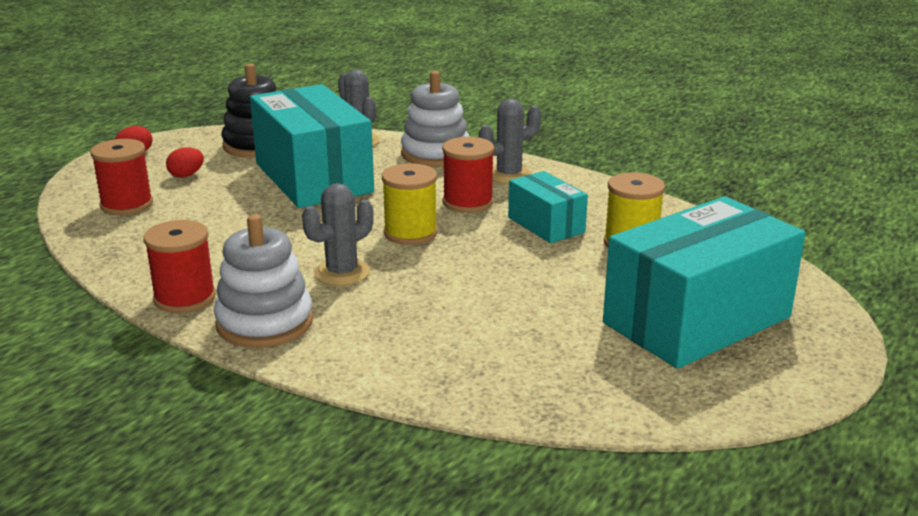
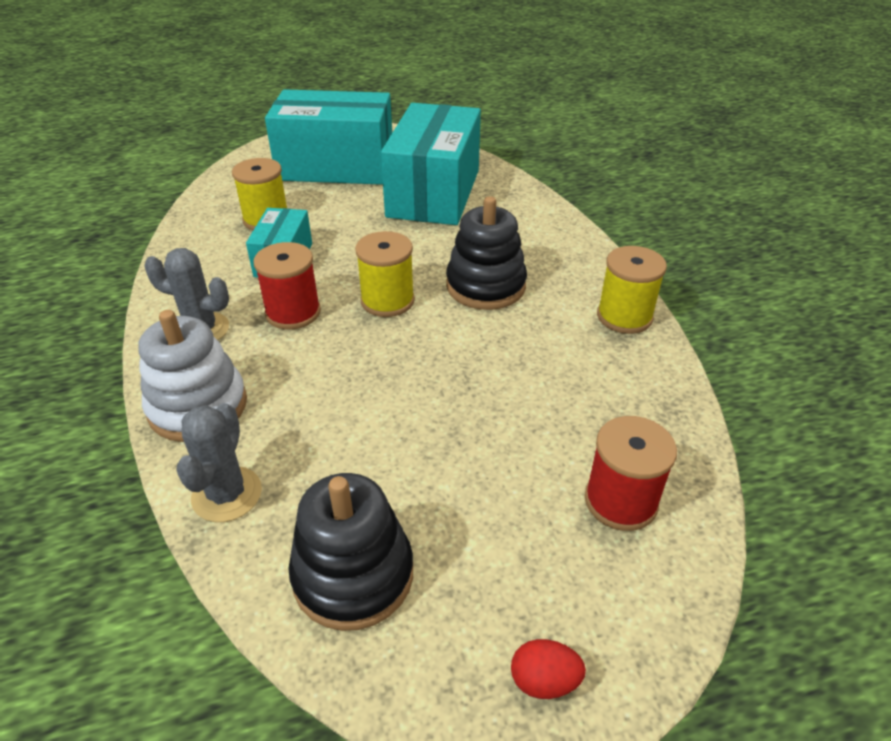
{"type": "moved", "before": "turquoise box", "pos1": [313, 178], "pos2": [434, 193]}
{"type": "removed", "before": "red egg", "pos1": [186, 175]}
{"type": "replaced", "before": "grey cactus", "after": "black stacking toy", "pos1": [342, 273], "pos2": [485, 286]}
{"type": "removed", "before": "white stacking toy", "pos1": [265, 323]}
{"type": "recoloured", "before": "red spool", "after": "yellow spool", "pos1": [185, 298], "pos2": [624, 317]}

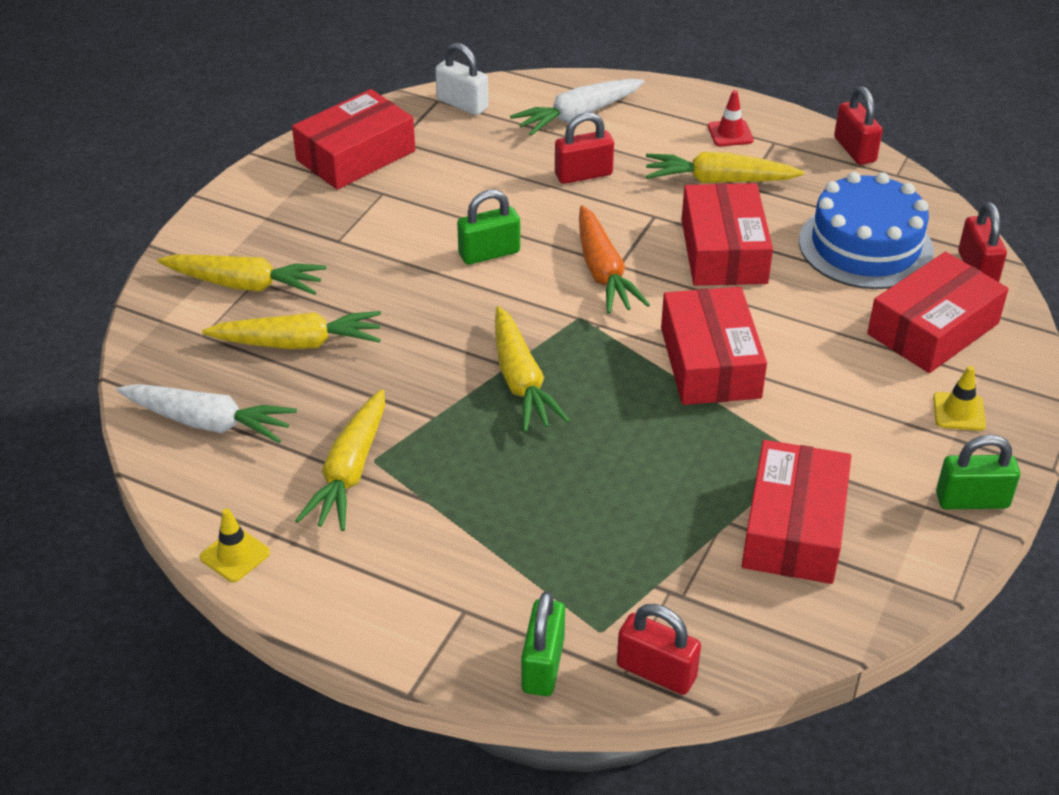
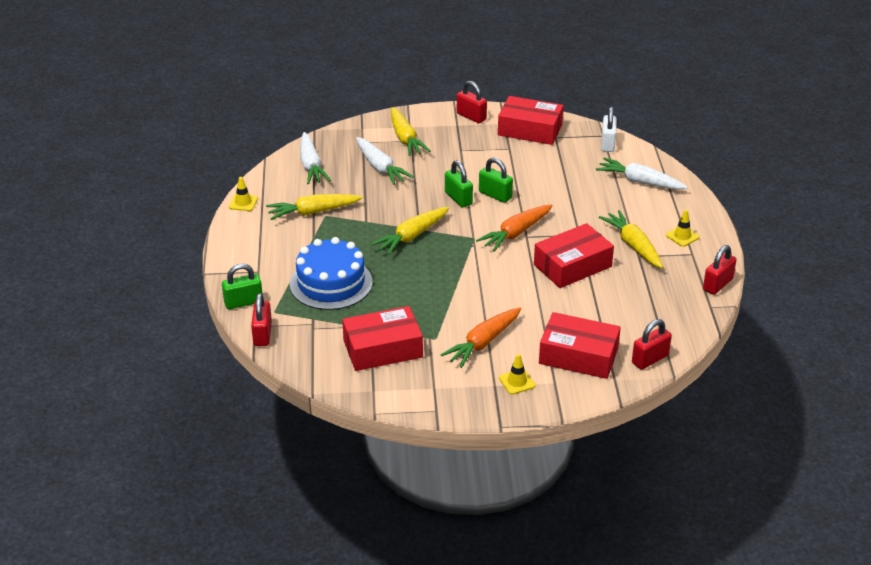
{"type": "recoloured", "before": "red traffic cone", "after": "yellow traffic cone", "pos1": [730, 133], "pos2": [682, 236]}
{"type": "moved", "before": "red padlock", "pos1": [583, 174], "pos2": [471, 116]}
{"type": "moved", "before": "blue cake", "pos1": [865, 246], "pos2": [331, 283]}
{"type": "removed", "before": "red box", "pos1": [710, 362]}
{"type": "recoloured", "before": "yellow carrot", "after": "white carrot", "pos1": [298, 343], "pos2": [380, 167]}
{"type": "moved", "before": "green padlock", "pos1": [972, 500], "pos2": [458, 198]}
{"type": "added", "after": "orange carrot", "pos2": [483, 343]}

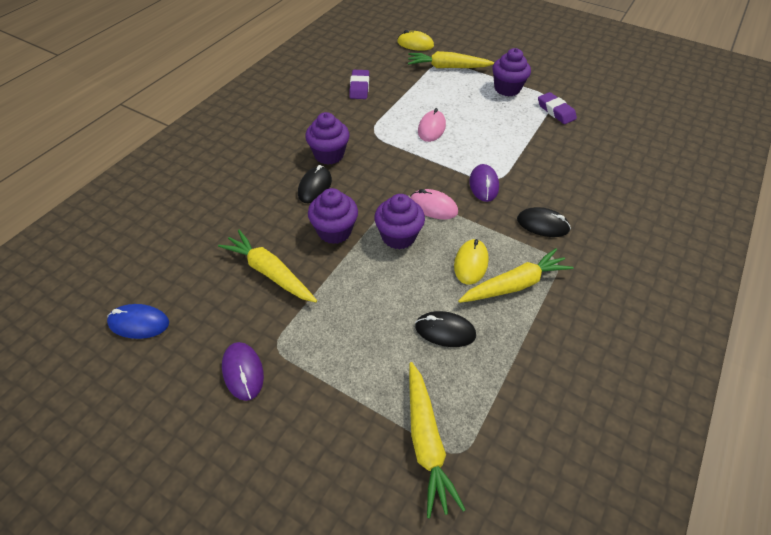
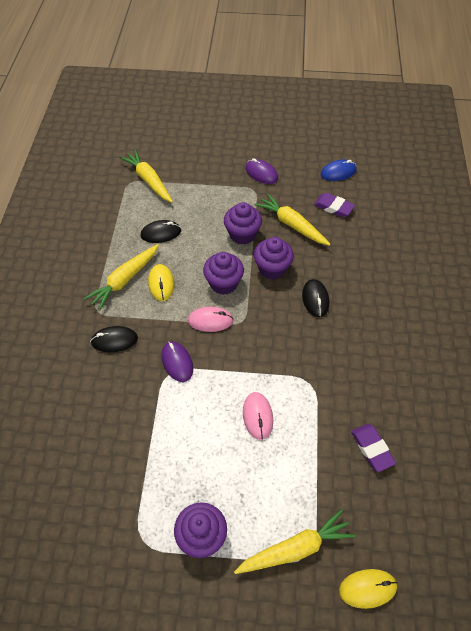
{"type": "moved", "before": "purple eraser", "pos1": [555, 111], "pos2": [333, 207]}
{"type": "moved", "before": "purple cupcake", "pos1": [329, 155], "pos2": [242, 234]}
{"type": "turned", "before": "yellow carrot", "pos1": [270, 272], "pos2": [292, 225], "turn": -150}

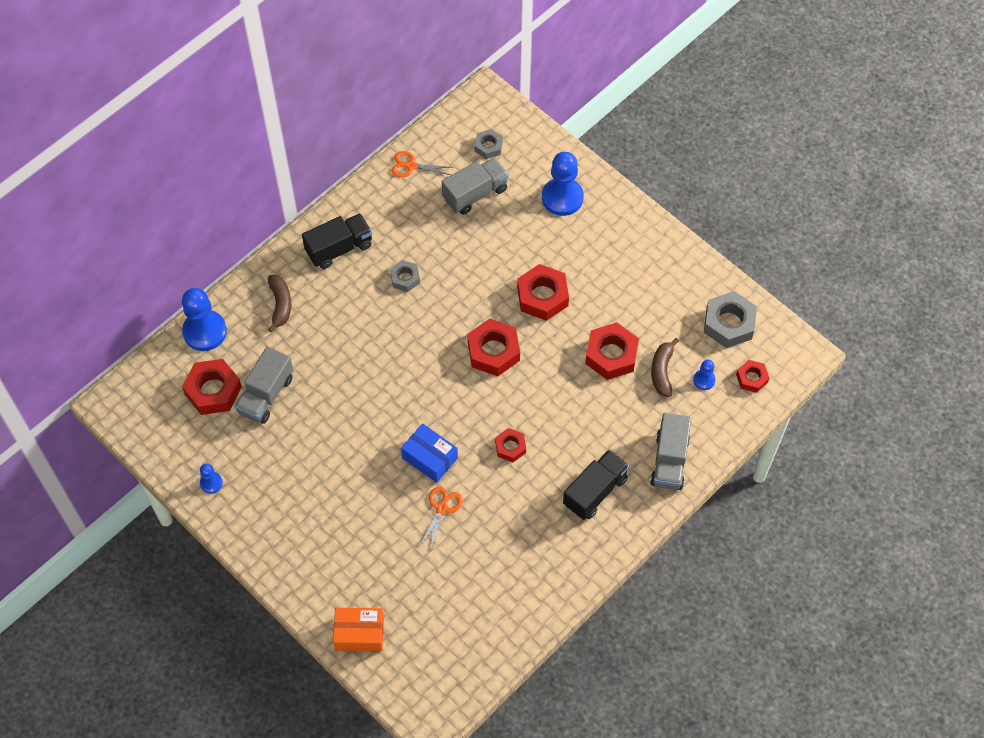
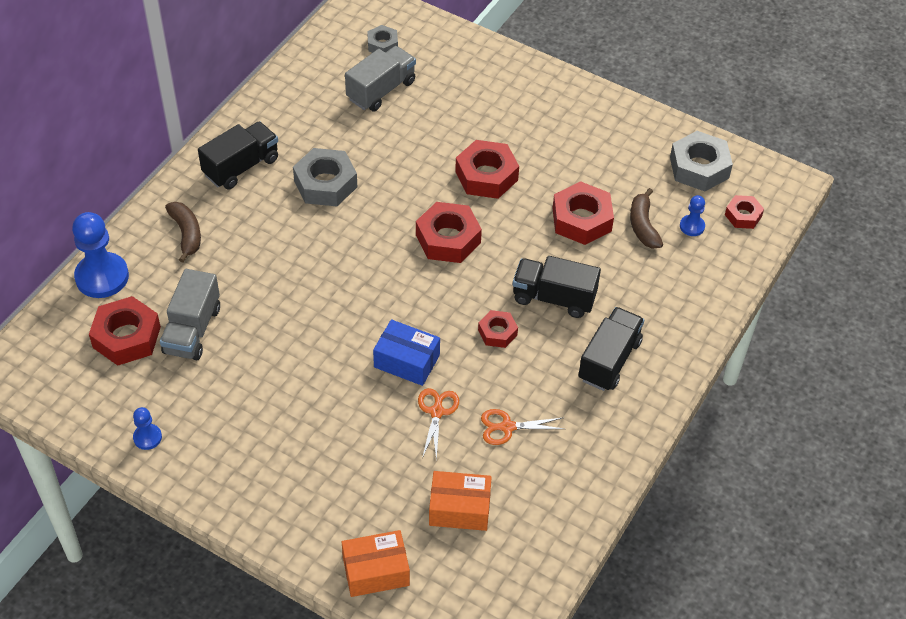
{"type": "moved", "before": "orange scissors", "pos1": [411, 166], "pos2": [506, 427]}
{"type": "removed", "before": "blue pawn", "pos1": [562, 198]}
{"type": "resized", "before": "grey nut", "pos1": [405, 278], "pos2": [325, 184], "scale": 1.74}
{"type": "removed", "before": "grey truck", "pos1": [669, 461]}
{"type": "added", "after": "black truck", "pos2": [554, 298]}
{"type": "added", "after": "orange box", "pos2": [459, 509]}

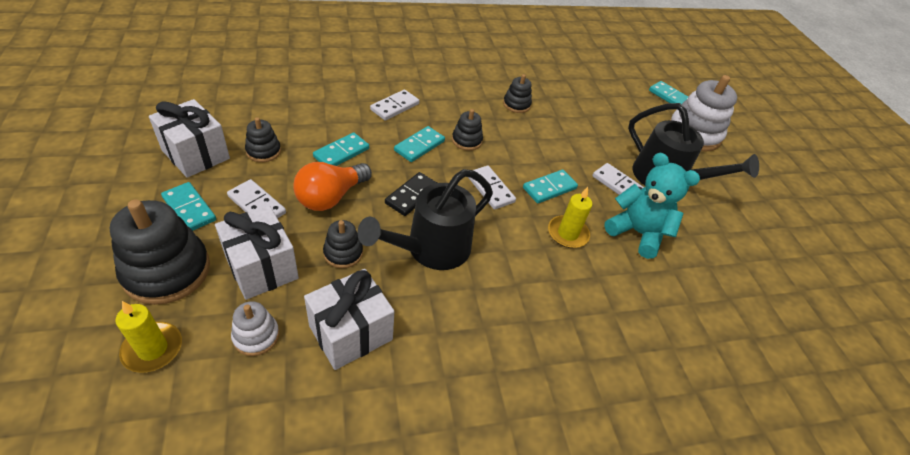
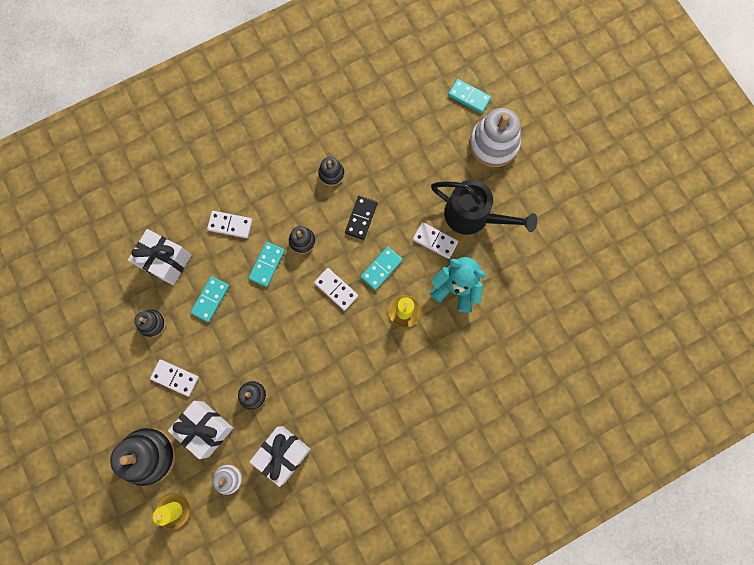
{"type": "turned", "before": "white domino", "pos1": [395, 107], "pos2": [230, 225], "turn": 75}
{"type": "moved", "before": "white gift", "pos1": [196, 154], "pos2": [165, 261]}
{"type": "removed", "before": "orange light bulb", "pos1": [331, 197]}
{"type": "removed", "before": "black watering can", "pos1": [430, 249]}
{"type": "moved", "before": "black domino", "pos1": [412, 196], "pos2": [361, 218]}
{"type": "removed", "before": "turquoise domino", "pos1": [189, 209]}

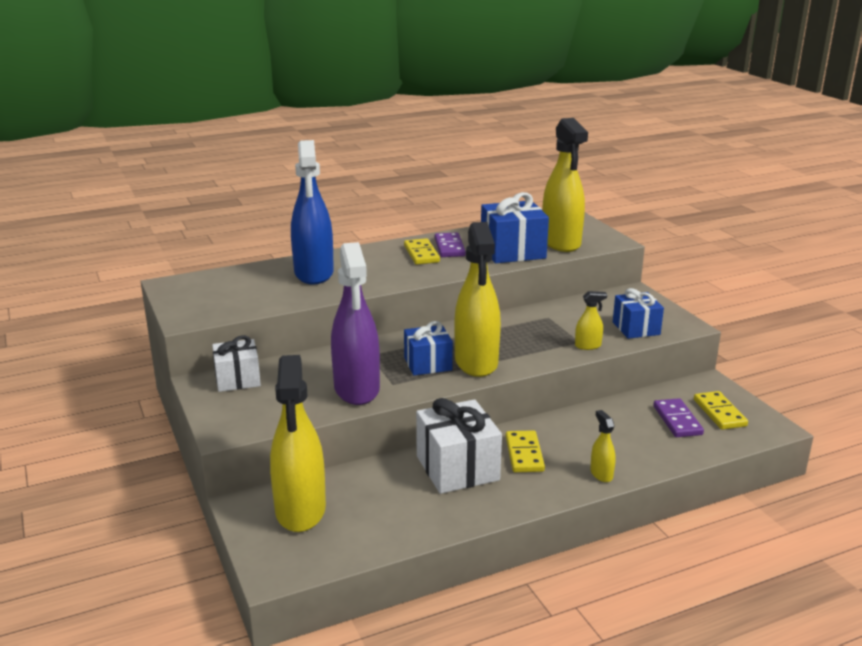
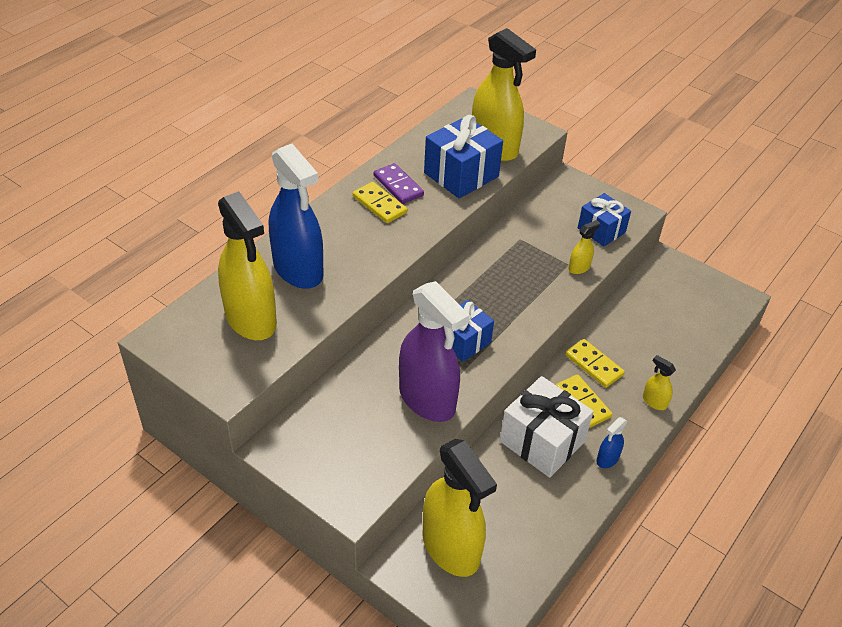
{"type": "moved", "before": "yellow spray bottle", "pos1": [476, 362], "pos2": [251, 319]}
{"type": "removed", "before": "white gift", "pos1": [237, 379]}
{"type": "moved", "before": "yellow domino", "pos1": [719, 413], "pos2": [593, 365]}
{"type": "removed", "before": "purple domino", "pos1": [677, 420]}
{"type": "added", "after": "blue spray bottle", "pos2": [607, 459]}

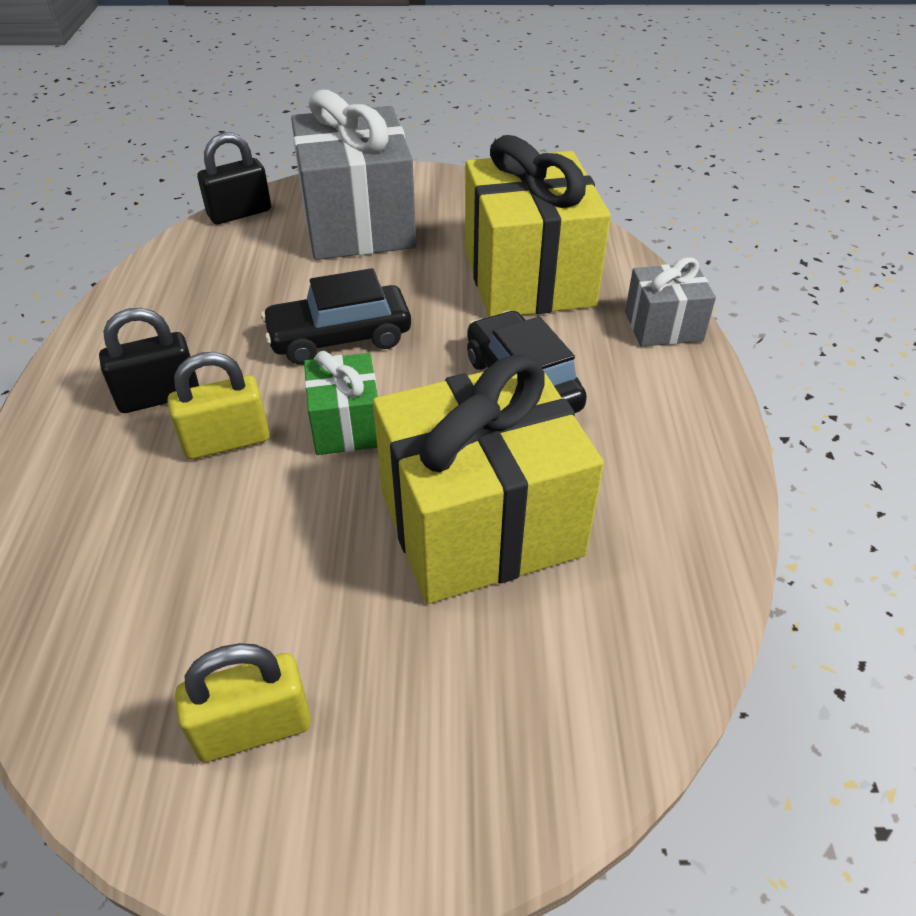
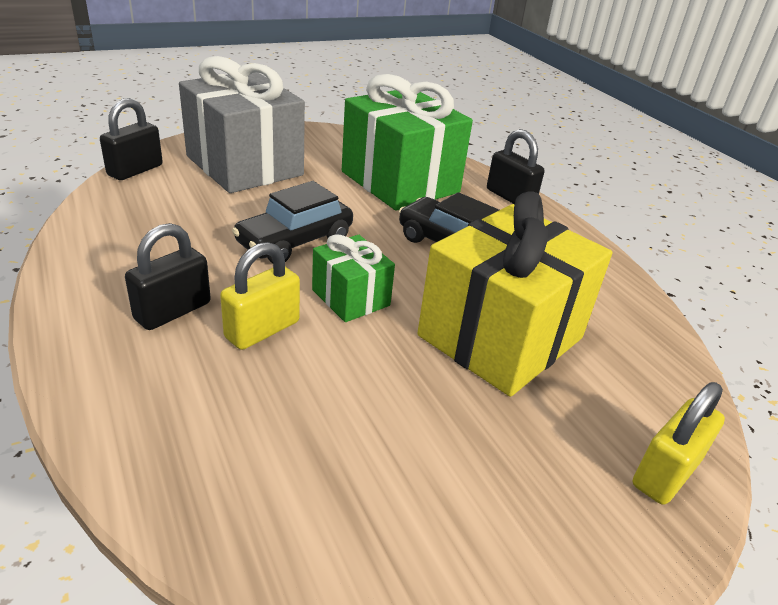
{"type": "recoloured", "before": "yellow gift", "after": "green gift", "pos1": [528, 277], "pos2": [400, 182]}
{"type": "replaced", "before": "grey gift", "after": "black padlock", "pos1": [663, 326], "pos2": [510, 197]}
{"type": "moved", "before": "yellow padlock", "pos1": [253, 728], "pos2": [665, 473]}

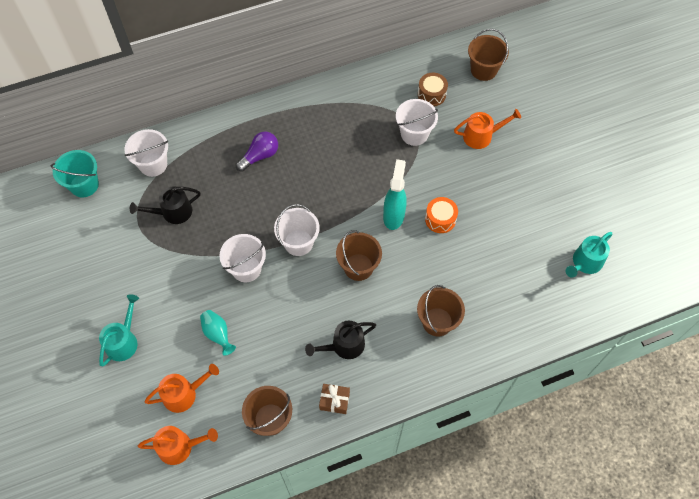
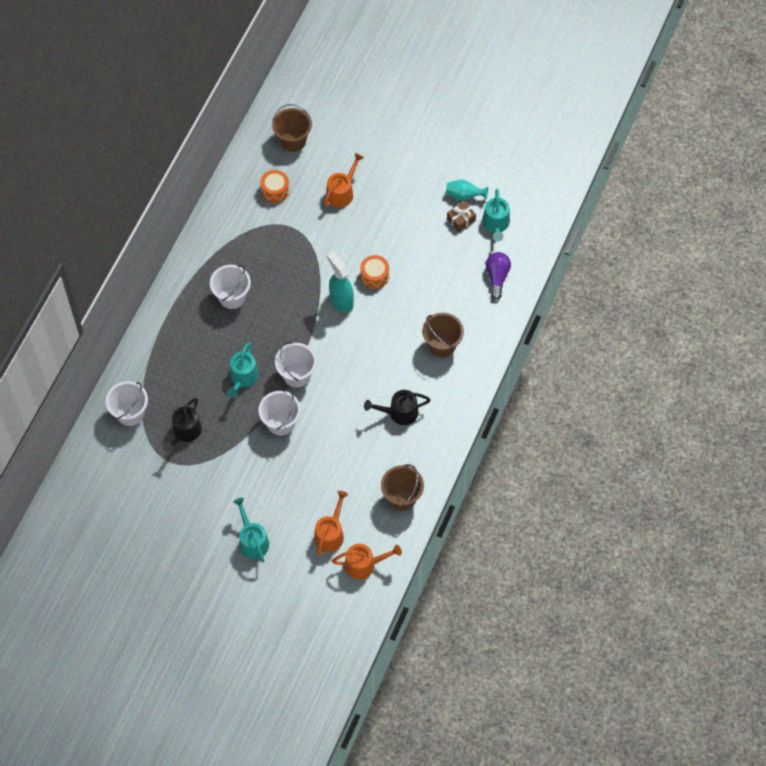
{"type": "recoloured", "before": "brown drum", "after": "orange drum", "pos1": [431, 94], "pos2": [275, 190]}
{"type": "moved", "before": "white bucket", "pos1": [414, 134], "pos2": [232, 297]}
{"type": "moved", "before": "purple light bulb", "pos1": [260, 156], "pos2": [497, 277]}
{"type": "removed", "before": "turquoise bucket", "pos1": [84, 185]}
{"type": "removed", "before": "brown bucket", "pos1": [358, 267]}
{"type": "moved", "before": "turquoise vase", "pos1": [218, 334], "pos2": [464, 195]}
{"type": "turned", "before": "black watering can", "pos1": [344, 345], "pos2": [399, 412], "turn": 60}
{"type": "moved", "before": "brown gift", "pos1": [334, 401], "pos2": [461, 220]}
{"type": "turned", "before": "orange watering can", "pos1": [180, 447], "pos2": [364, 564], "turn": 45}
{"type": "added", "after": "turquoise watering can", "pos2": [243, 378]}

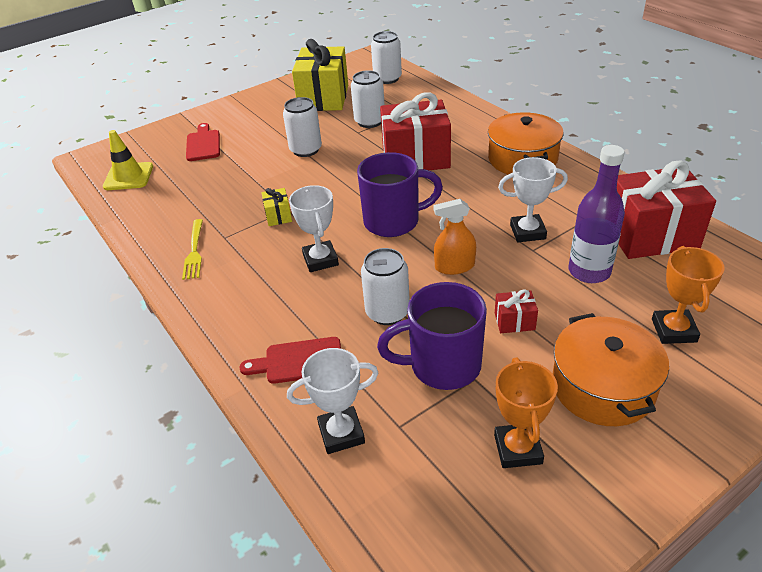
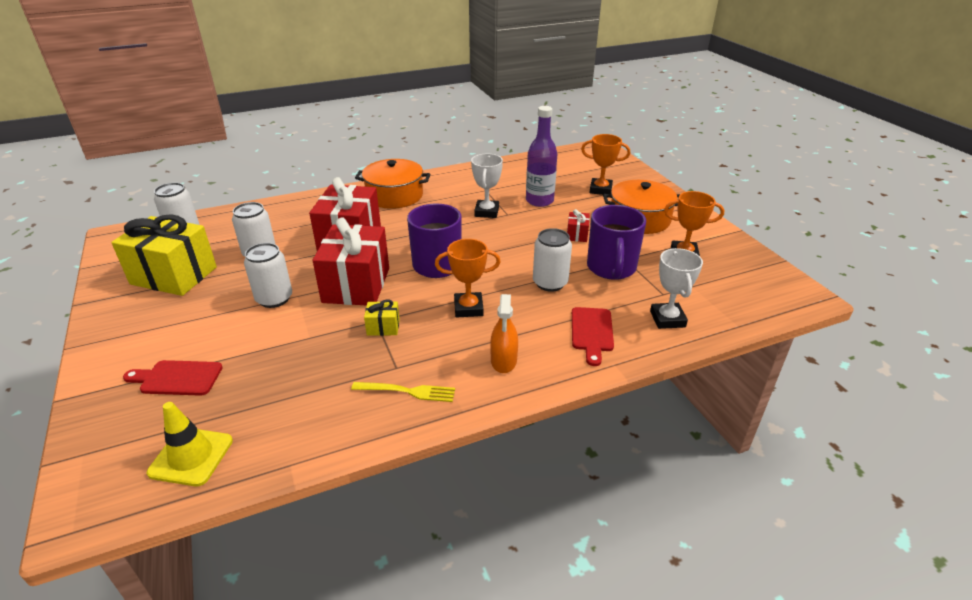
{"type": "moved", "before": "red gift", "pos1": [650, 235], "pos2": [356, 285]}
{"type": "recoloured", "before": "white trophy", "after": "orange trophy", "pos1": [320, 260], "pos2": [468, 308]}
{"type": "moved", "before": "orange spray bottle", "pos1": [454, 266], "pos2": [503, 360]}

